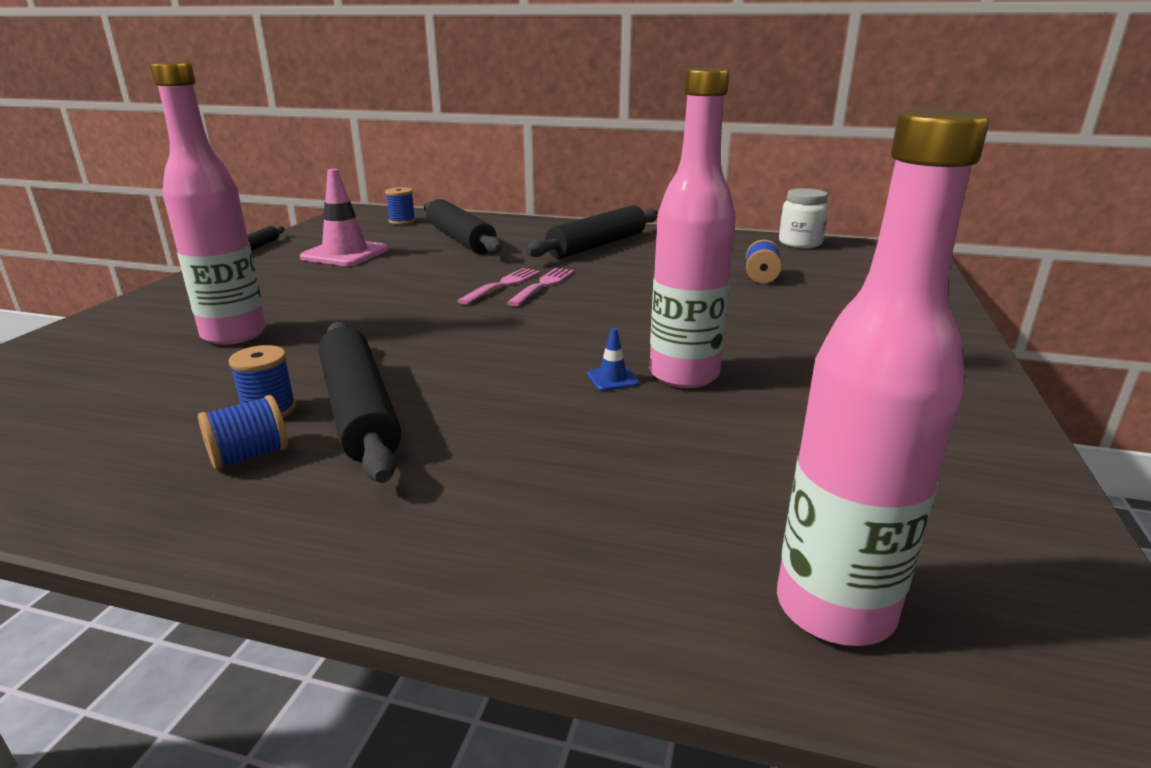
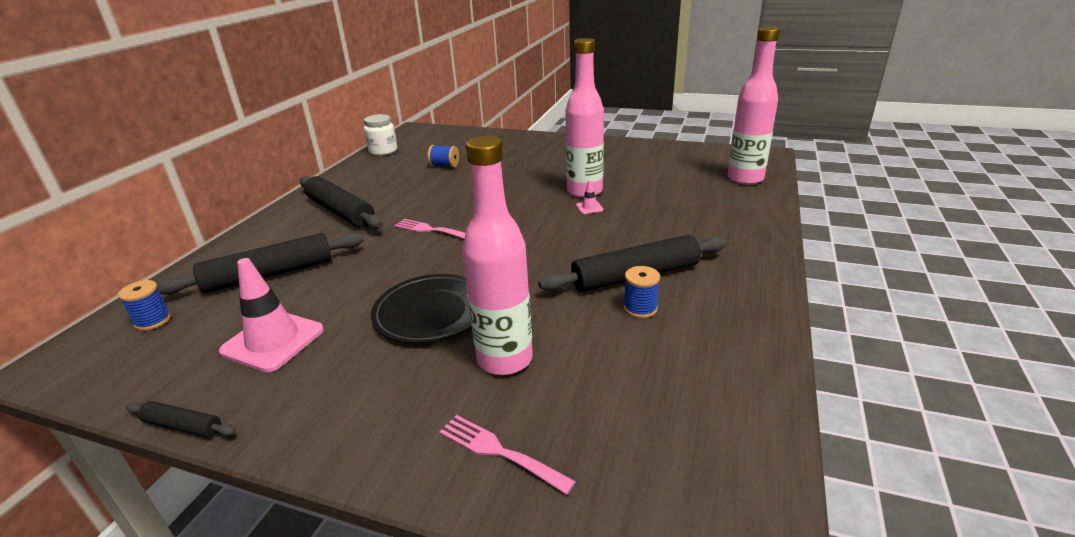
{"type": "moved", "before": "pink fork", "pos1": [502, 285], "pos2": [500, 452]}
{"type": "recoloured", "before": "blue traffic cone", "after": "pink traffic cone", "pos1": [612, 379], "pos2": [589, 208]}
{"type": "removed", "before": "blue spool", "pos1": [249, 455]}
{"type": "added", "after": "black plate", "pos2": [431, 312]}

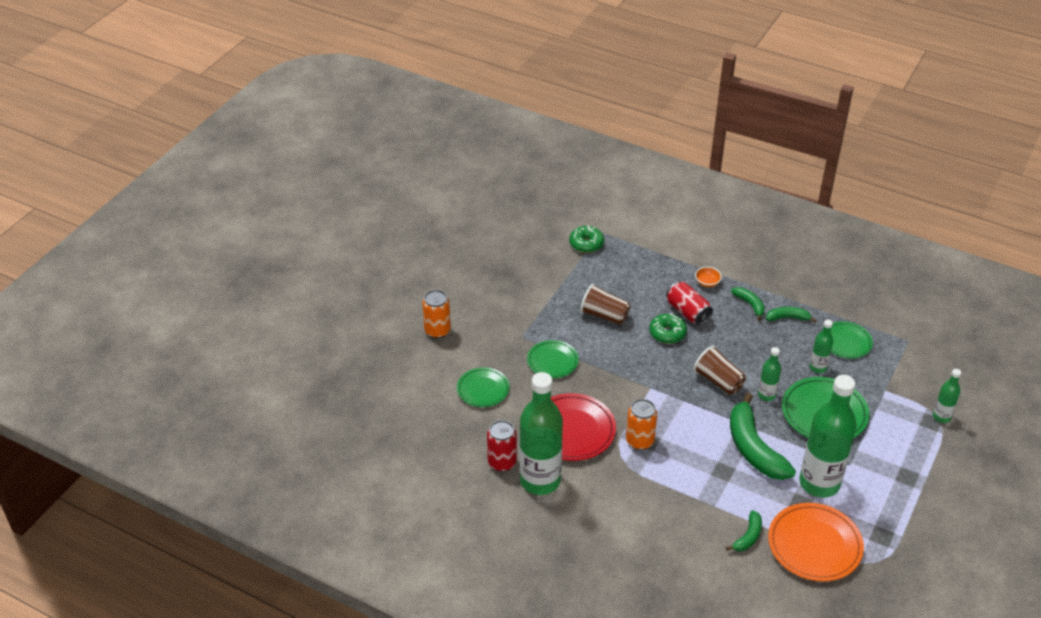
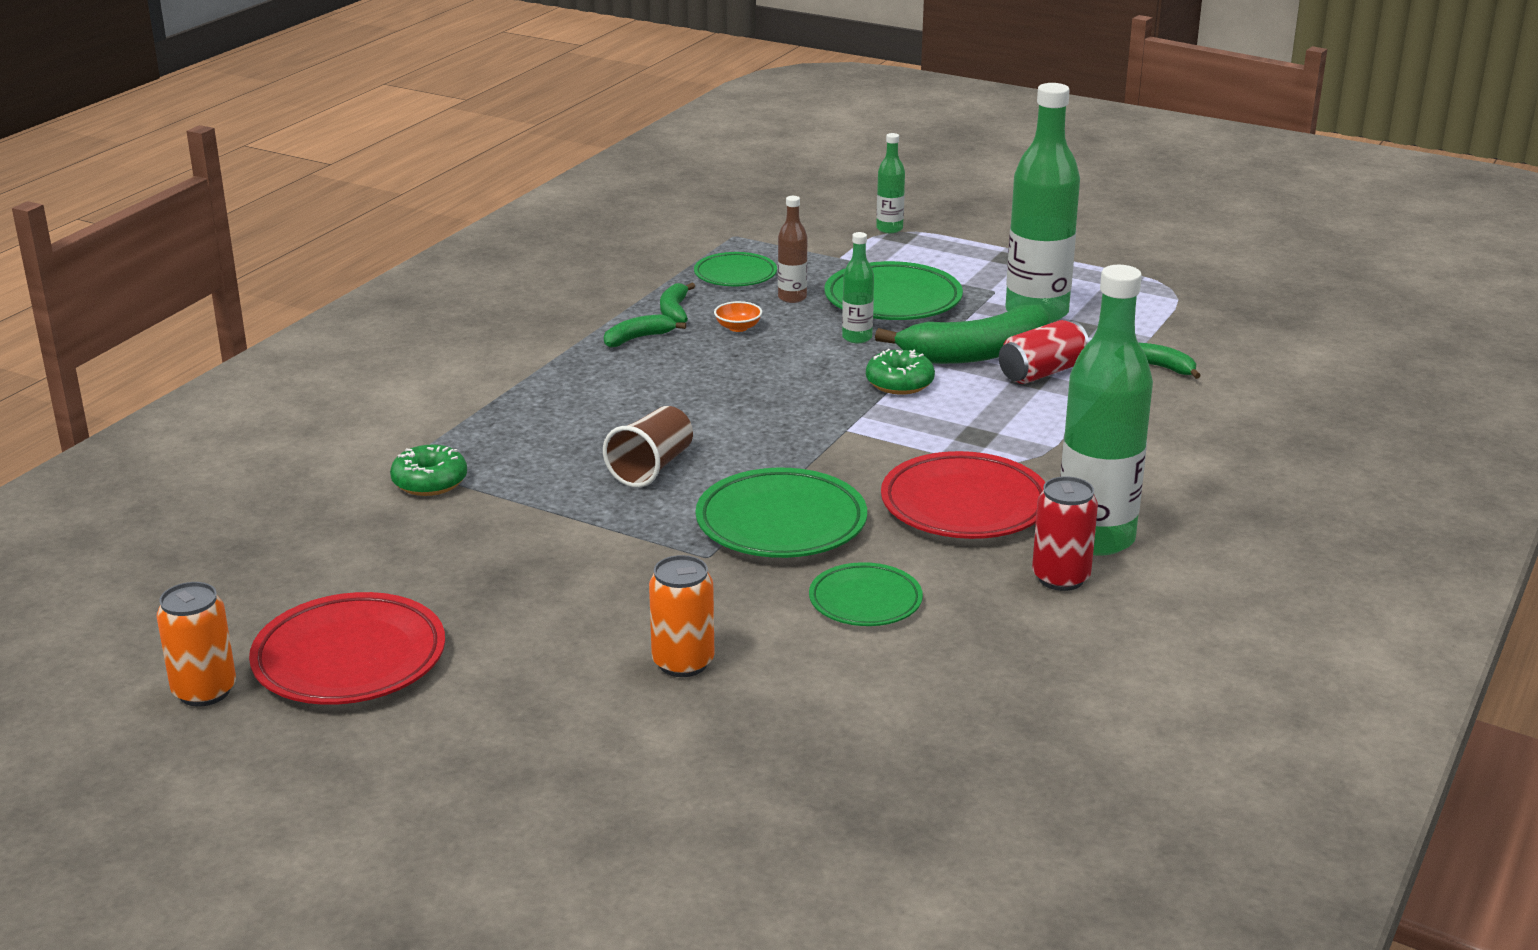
{"type": "moved", "before": "orange bowl", "pos1": [707, 282], "pos2": [738, 327]}
{"type": "moved", "before": "red can", "pos1": [688, 312], "pos2": [1041, 373]}
{"type": "moved", "before": "green donut", "pos1": [667, 333], "pos2": [899, 383]}
{"type": "recoloured", "before": "green bottle", "after": "brown bottle", "pos1": [818, 367], "pos2": [792, 298]}
{"type": "resized", "before": "green plate", "pos1": [552, 361], "pos2": [781, 523], "scale": 1.61}
{"type": "removed", "before": "brown cup", "pos1": [718, 381]}
{"type": "moved", "before": "orange can", "pos1": [639, 441], "pos2": [204, 691]}
{"type": "removed", "before": "orange plate", "pos1": [814, 545]}
{"type": "added", "after": "red plate", "pos2": [349, 659]}

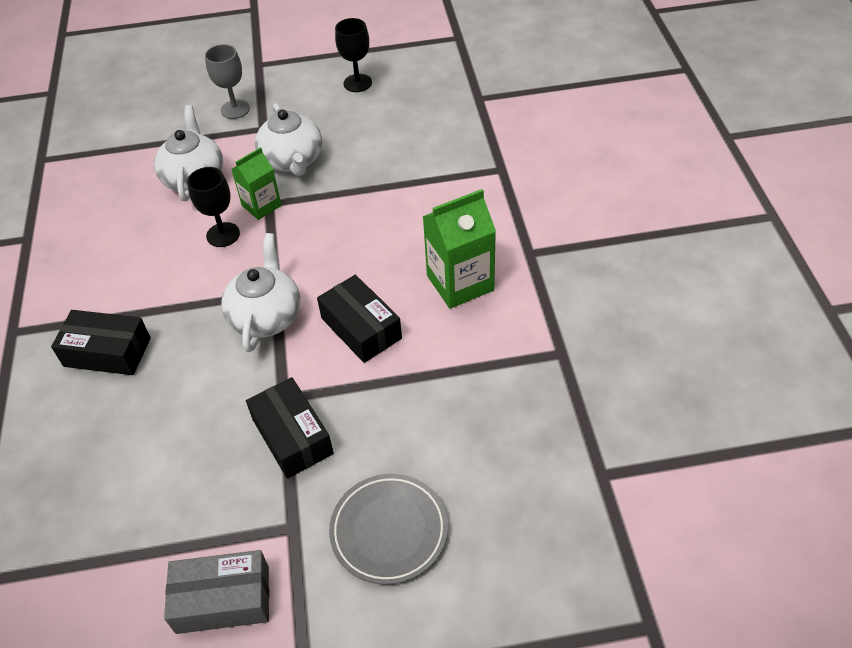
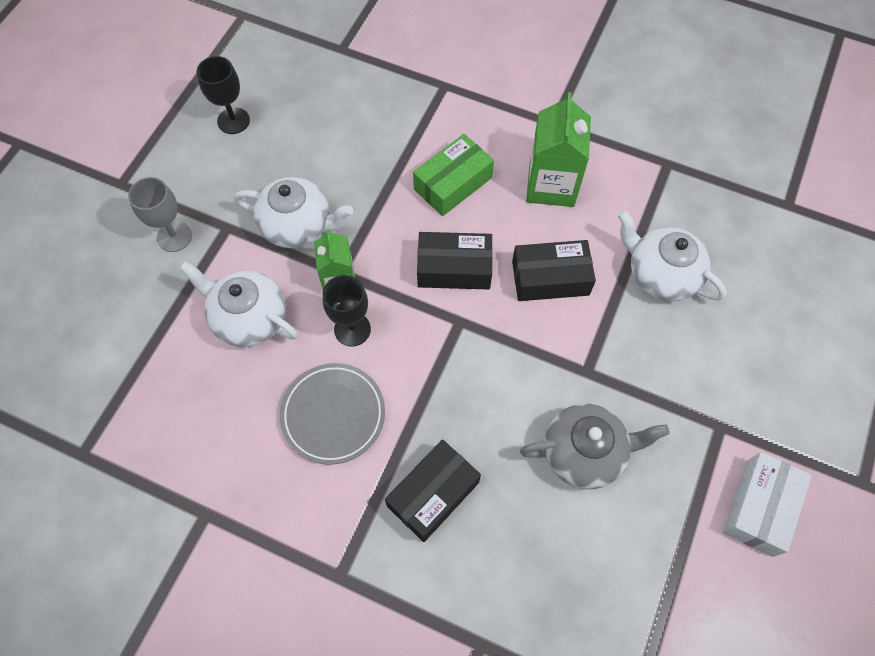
{"type": "moved", "before": "white teapot", "pos1": [266, 316], "pos2": [661, 274]}
{"type": "moved", "before": "black box", "pos1": [292, 436], "pos2": [454, 268]}
{"type": "moved", "before": "grey plate", "pos1": [389, 531], "pos2": [333, 415]}
{"type": "recoloured", "before": "grey box", "after": "white box", "pos1": [223, 599], "pos2": [759, 507]}
{"type": "added", "after": "green box", "pos2": [453, 183]}
{"type": "added", "after": "grey teapot", "pos2": [584, 452]}

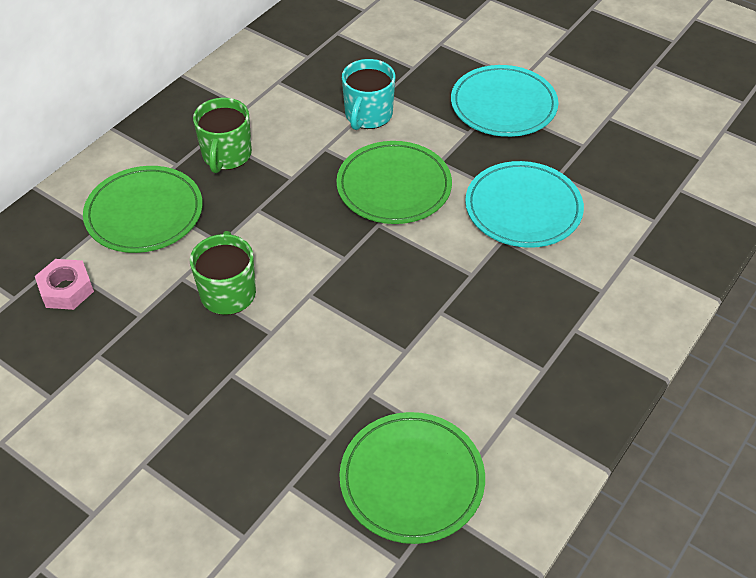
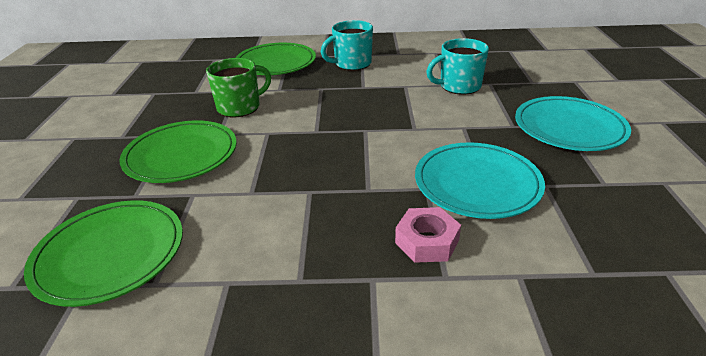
{"type": "recoloured", "before": "green mug", "after": "turquoise mug", "pos1": [226, 155], "pos2": [352, 64]}
{"type": "moved", "before": "green plate", "pos1": [394, 186], "pos2": [181, 155]}
{"type": "moved", "before": "pink nut", "pos1": [66, 289], "pos2": [427, 241]}

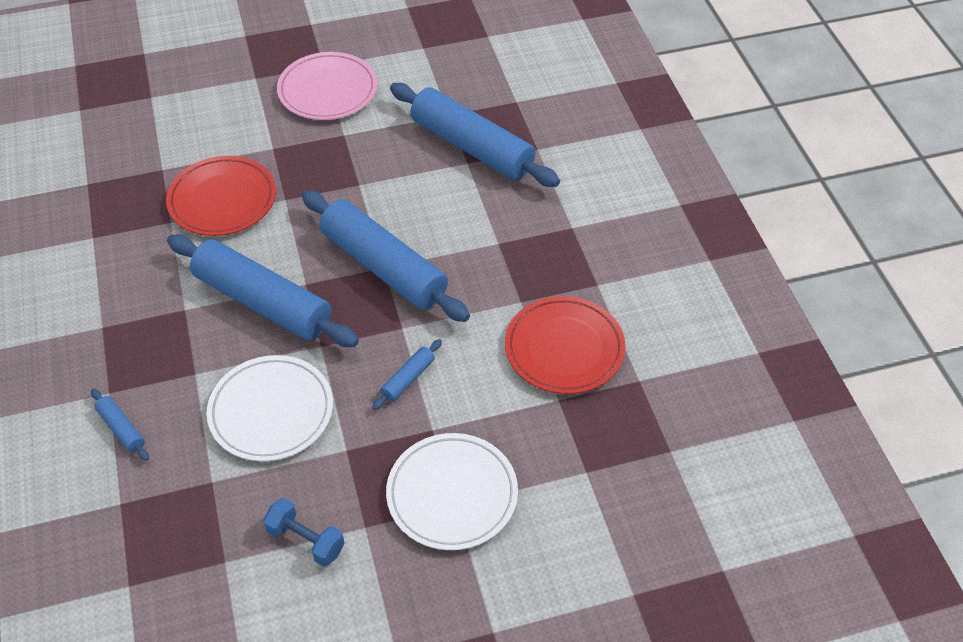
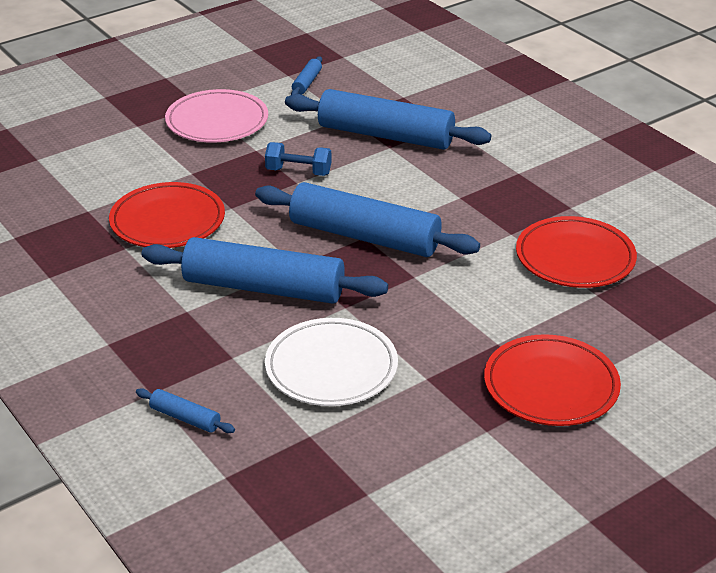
{"type": "moved", "before": "blue rolling pin", "pos1": [408, 379], "pos2": [307, 83]}
{"type": "recoloured", "before": "white plate", "after": "red plate", "pos1": [452, 494], "pos2": [551, 386]}
{"type": "moved", "before": "blue dumbbell", "pos1": [306, 540], "pos2": [298, 172]}

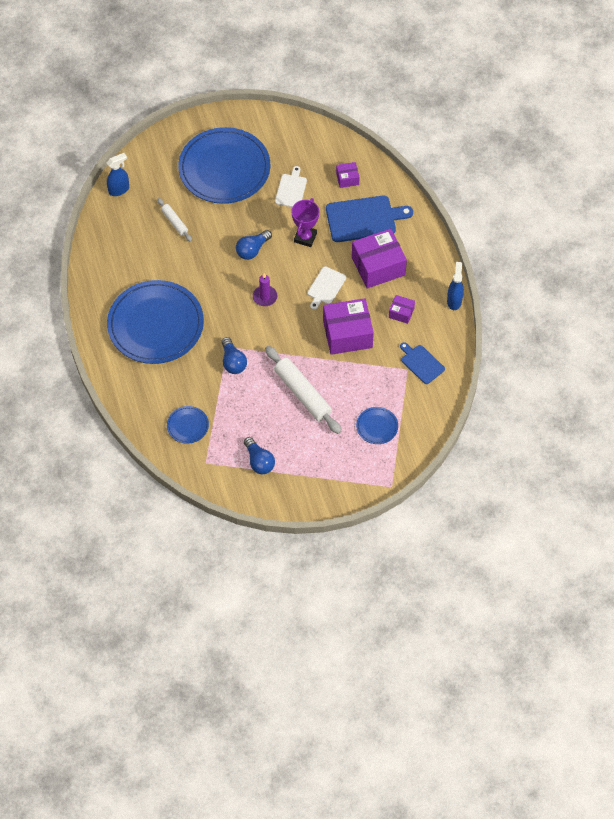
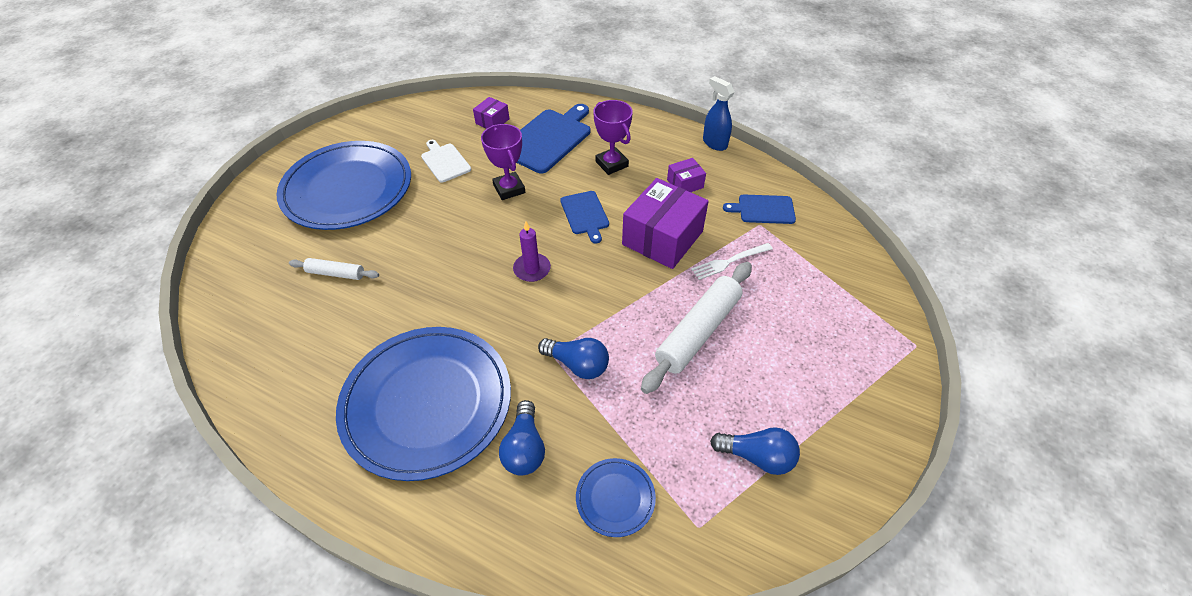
{"type": "removed", "before": "blue spray bottle", "pos1": [119, 189]}
{"type": "replaced", "before": "purple box", "after": "purple trophy", "pos1": [378, 266], "pos2": [611, 164]}
{"type": "moved", "before": "blue light bulb", "pos1": [252, 250], "pos2": [524, 448]}
{"type": "recoloured", "before": "white cutting board", "after": "blue cutting board", "pos1": [326, 287], "pos2": [585, 214]}
{"type": "turned", "before": "white rolling pin", "pos1": [302, 394], "pos2": [698, 331], "turn": -60}
{"type": "removed", "before": "blue plate", "pos1": [377, 426]}
{"type": "added", "after": "white fork", "pos2": [729, 262]}

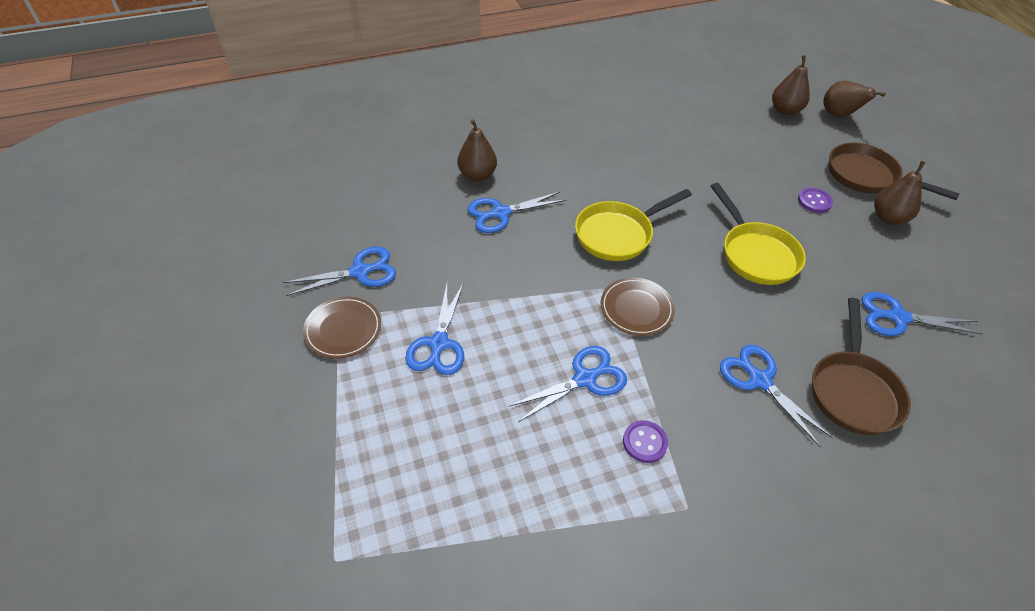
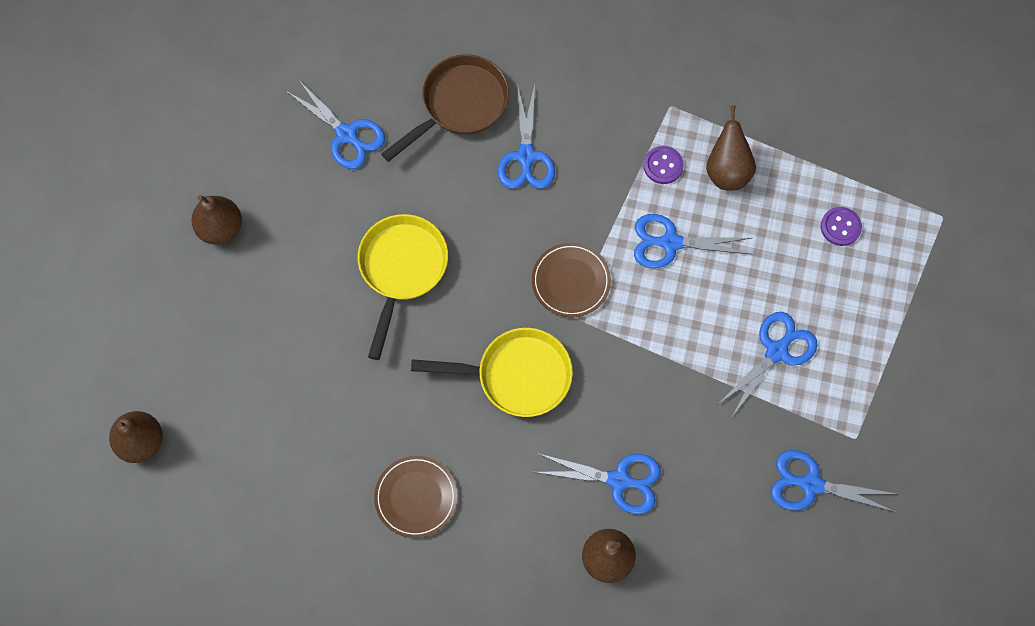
{"type": "moved", "before": "brown pear", "pos1": [838, 115], "pos2": [727, 171]}
{"type": "removed", "before": "brown pan", "pos1": [867, 176]}
{"type": "moved", "before": "purple button", "pos1": [814, 201], "pos2": [840, 227]}
{"type": "moved", "before": "brown plate", "pos1": [343, 329], "pos2": [416, 497]}

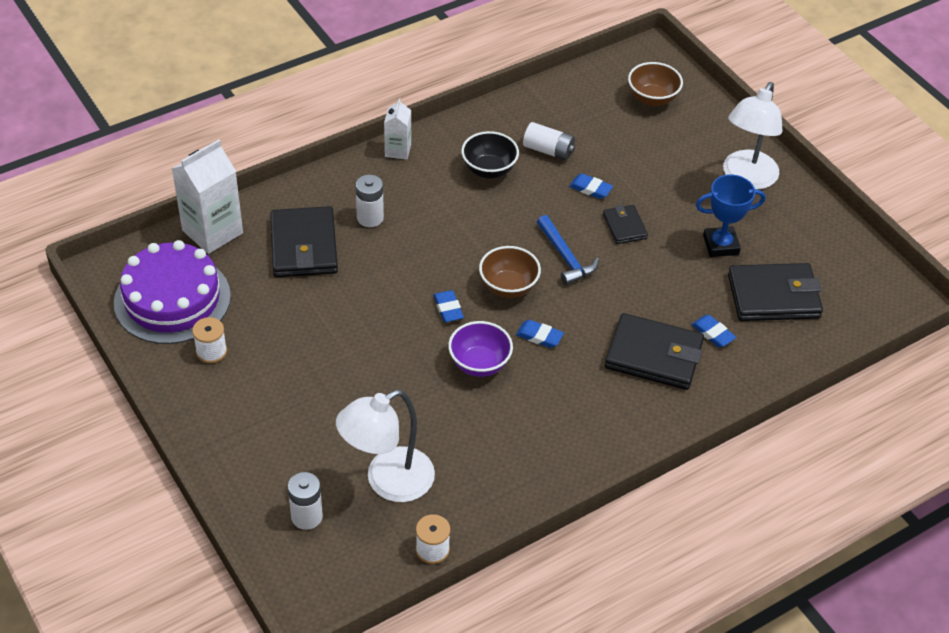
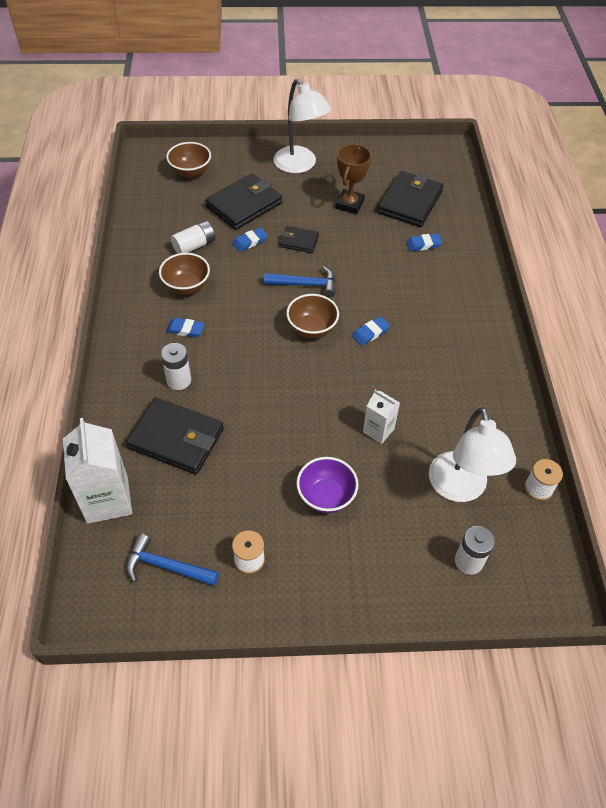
{"type": "moved", "before": "white carton", "pos1": [398, 150], "pos2": [378, 430]}
{"type": "recoloured", "before": "black bowl", "after": "brown bowl", "pos1": [489, 170], "pos2": [186, 286]}
{"type": "recoloured", "before": "blue trophy", "after": "brown trophy", "pos1": [720, 245], "pos2": [349, 204]}
{"type": "replaced", "before": "purple cake", "after": "blue hammer", "pos1": [172, 299], "pos2": [166, 566]}
{"type": "moved", "before": "blue eraser", "pos1": [448, 308], "pos2": [185, 330]}
{"type": "moved", "before": "black wallet", "pos1": [653, 355], "pos2": [244, 205]}
{"type": "moved", "before": "purple bowl", "pos1": [479, 364], "pos2": [326, 496]}

